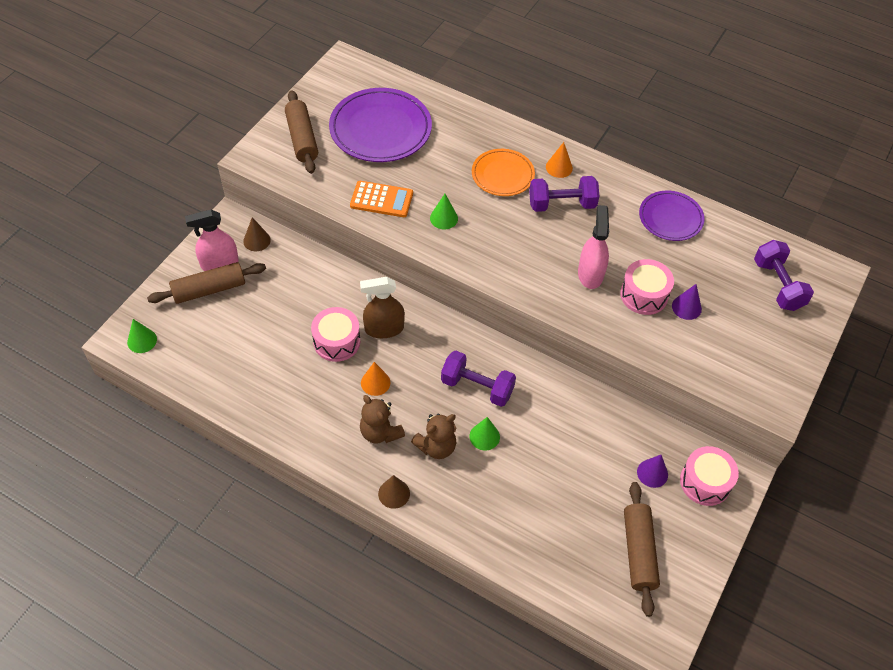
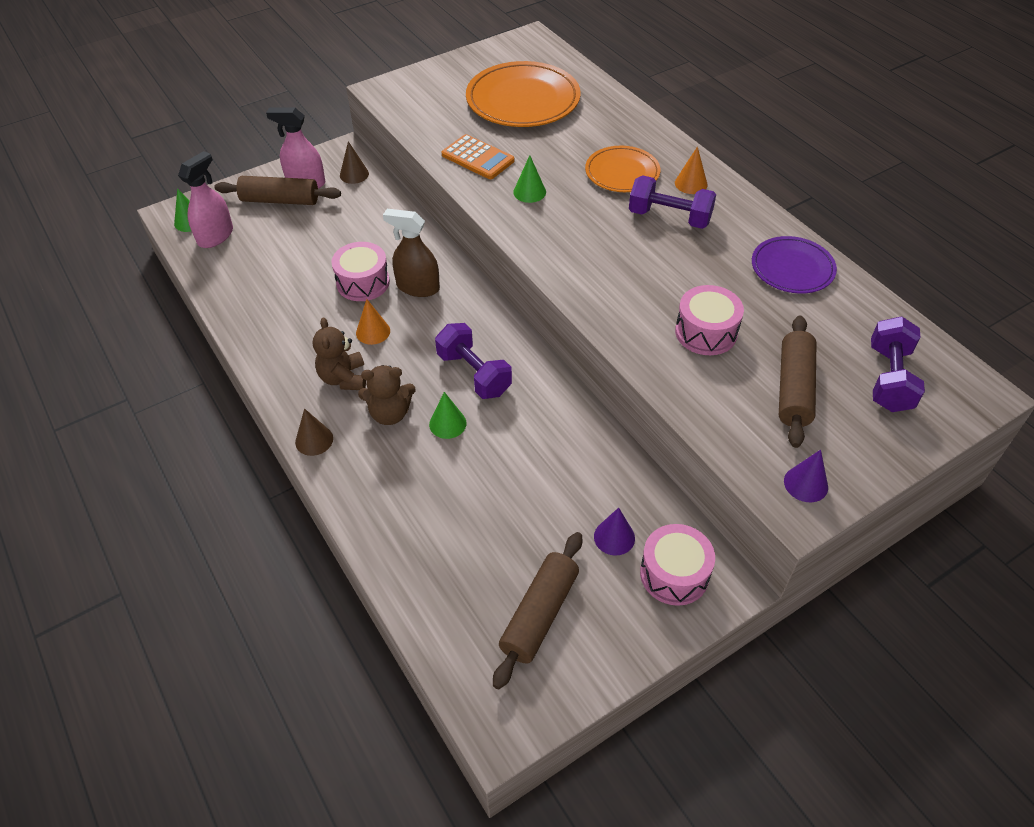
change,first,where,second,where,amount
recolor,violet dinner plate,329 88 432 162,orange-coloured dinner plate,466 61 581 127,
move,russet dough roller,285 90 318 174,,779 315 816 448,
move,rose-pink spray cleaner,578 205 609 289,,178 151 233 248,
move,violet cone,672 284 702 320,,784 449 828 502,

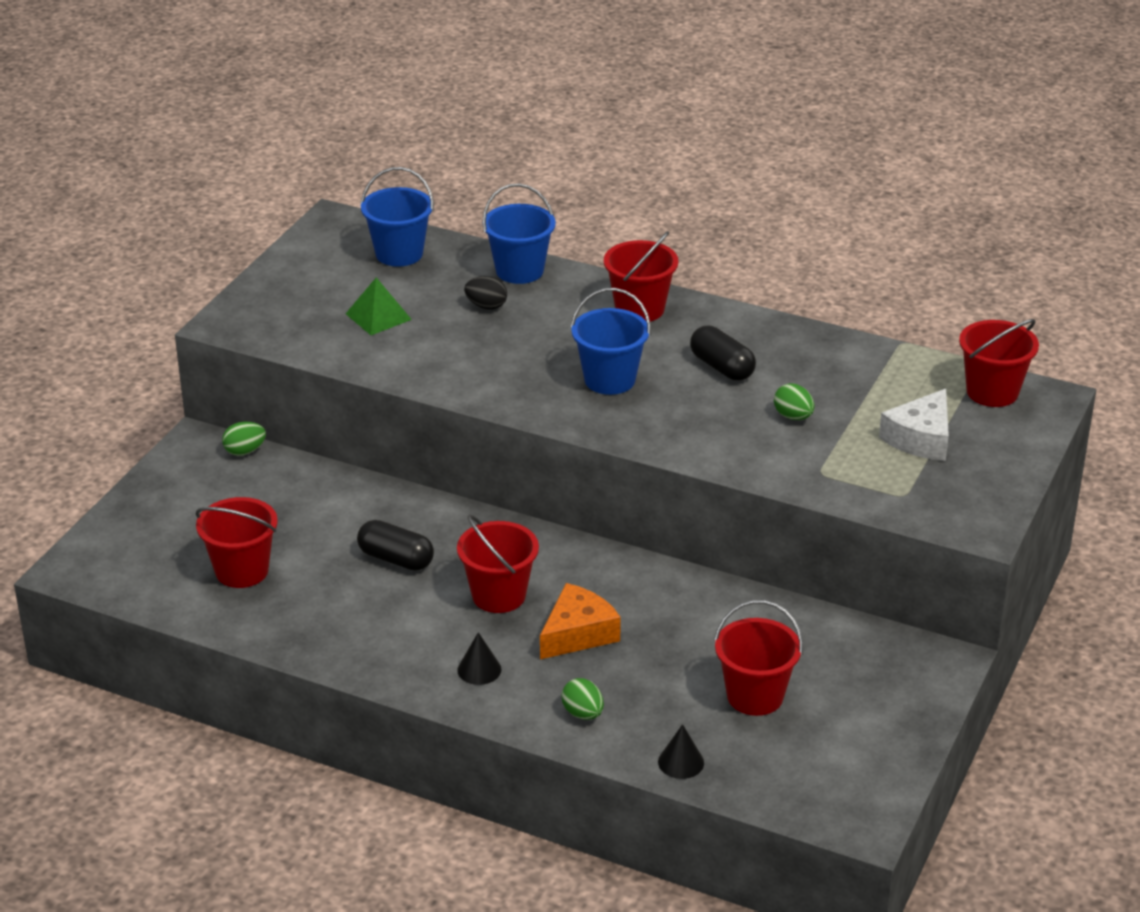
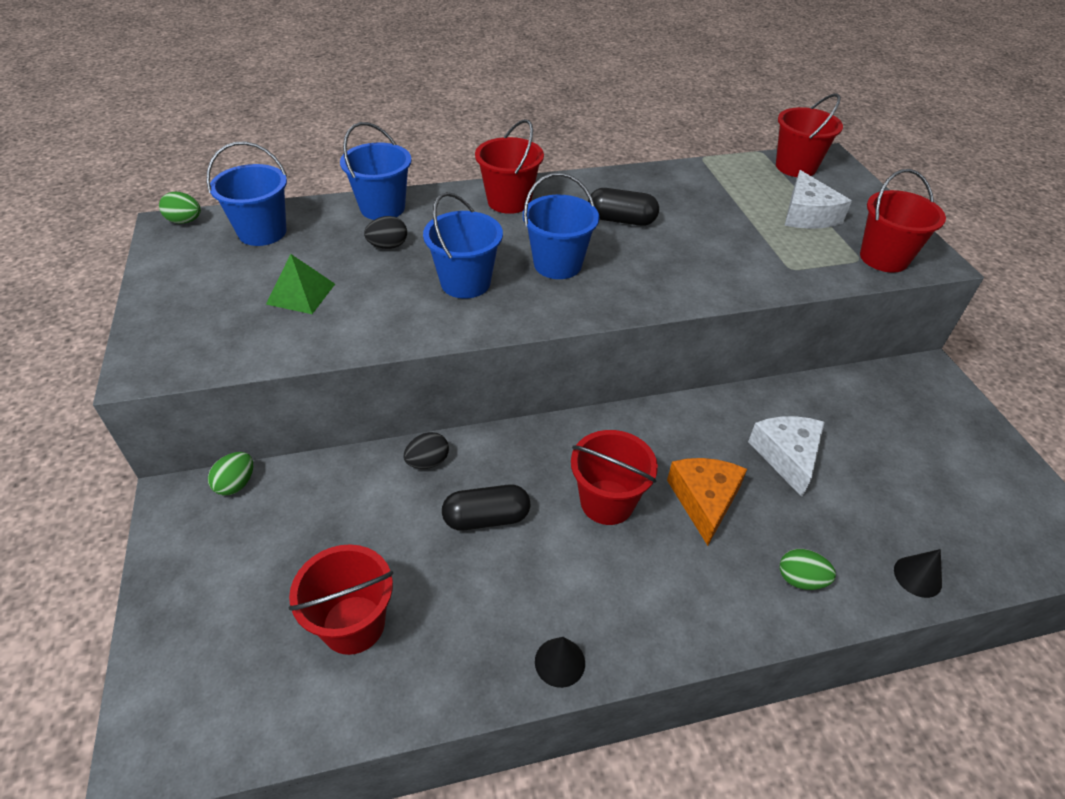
change,first,where,second,where,amount
move,leaf-green egg shape,774 383 814 420,,159 192 201 224,
move,red pail,714 600 803 716,,860 169 946 273,
move,jet-black cone,457 632 501 685,,535 637 585 688,
insert,,,blue pail,423 192 503 299,
insert,,,snow-white piece of cheese,748 416 824 497,
insert,,,jet-black egg shape,403 432 449 469,

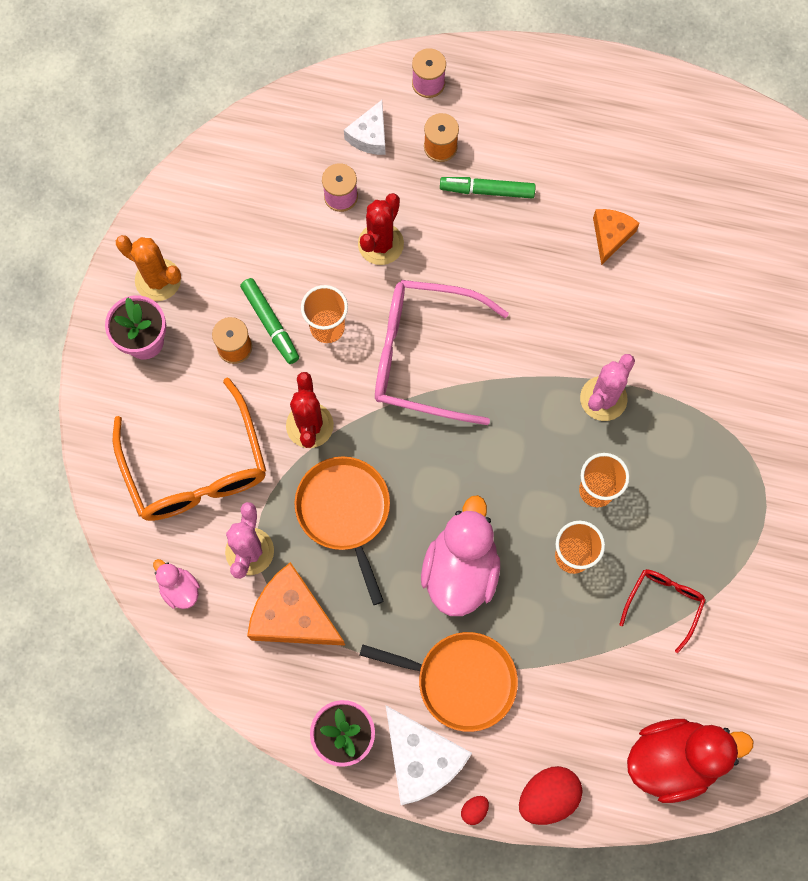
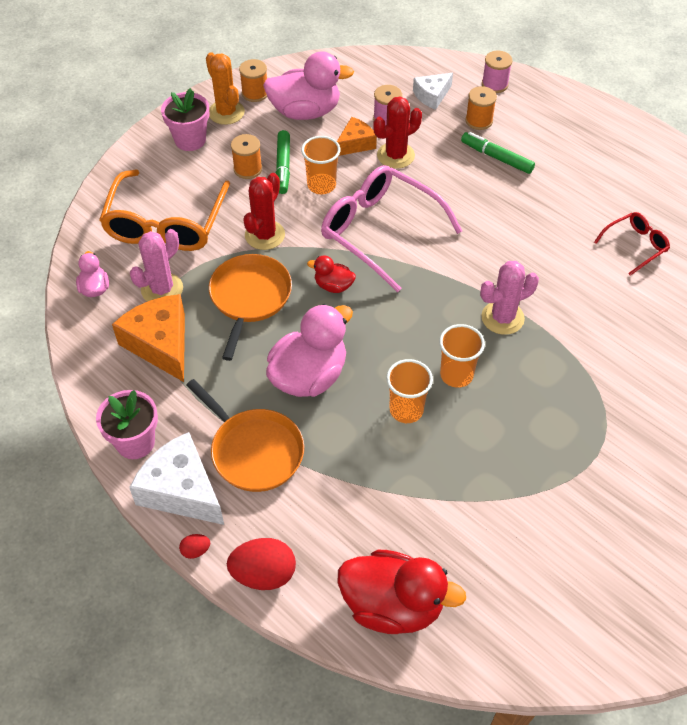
change,first,where,second,where,amount
move,orange-coloured piece of cheese,593 209 640 265,,337 117 377 156,
move,red spectacles,619 569 706 653,,594 212 670 276,
rotate,snow-white piece of cheese,386 706 472 805,,129 432 224 525,135 degrees clockwise
insert,,,rose-pink rubber duck,263 51 354 120,
insert,,,orange-coloured reel of thread,239 59 267 102,
insert,,,red rubber duck,307 255 356 293,

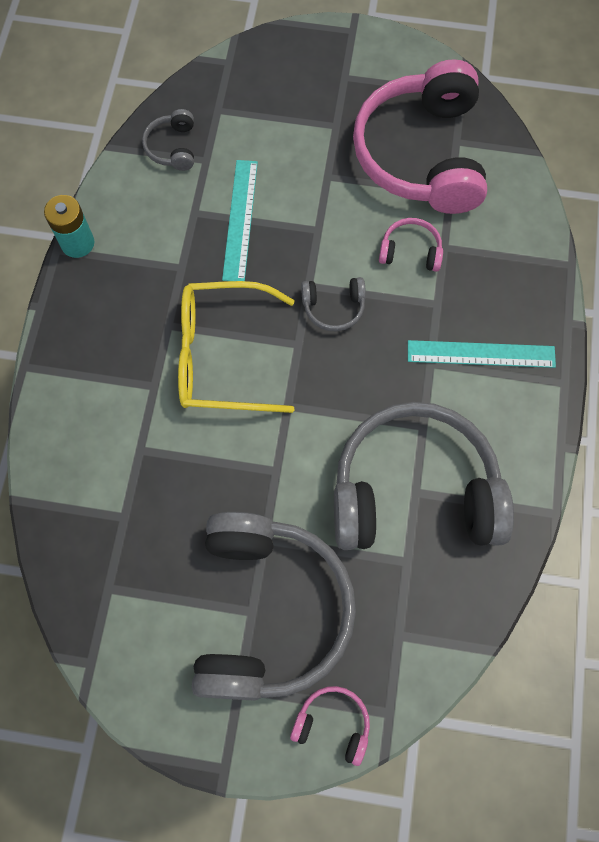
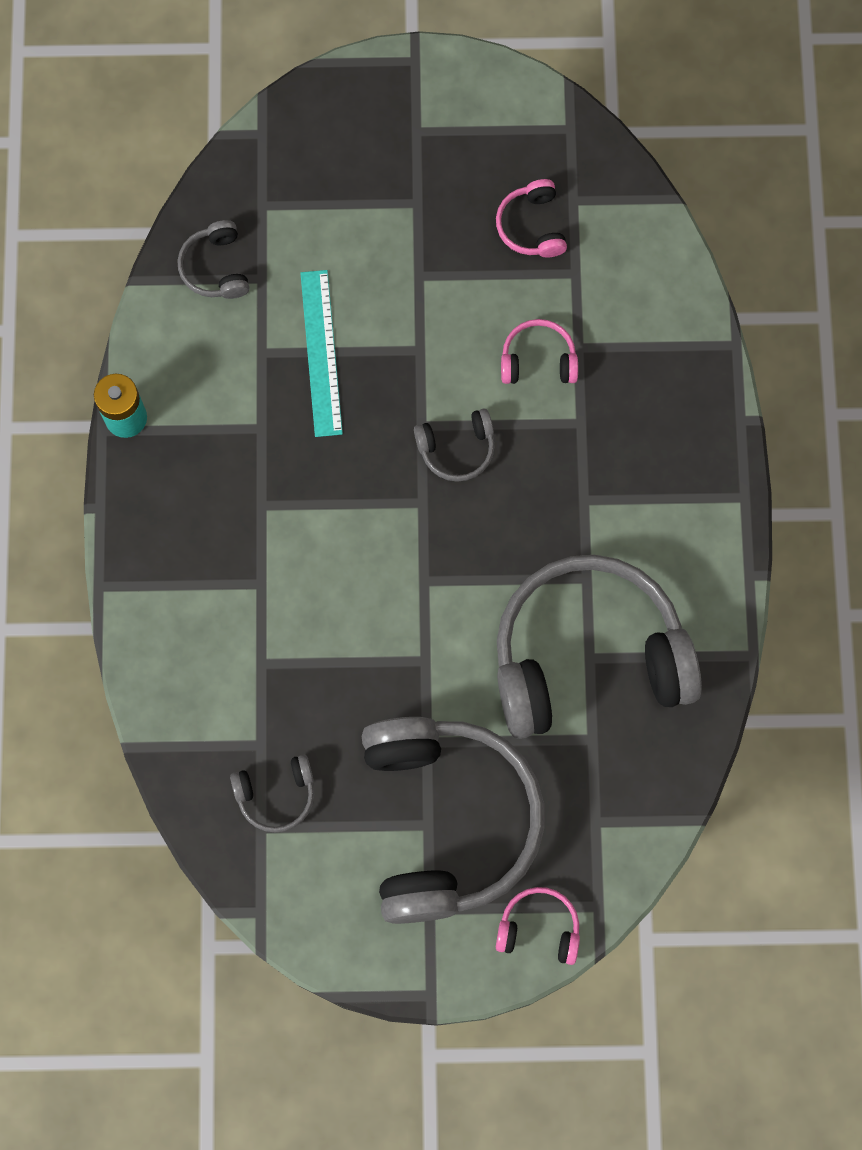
change,first,where,second,where,amount
resize,rose-pink over-ear headphones,353 59 487 214,,496 179 567 257,x0.41
delete,yellow spectacles,178 281 295 413,,,
delete,turquoise measuring stick,408 340 556 368,,,
insert,,,gray over-ear headphones,230 754 314 833,

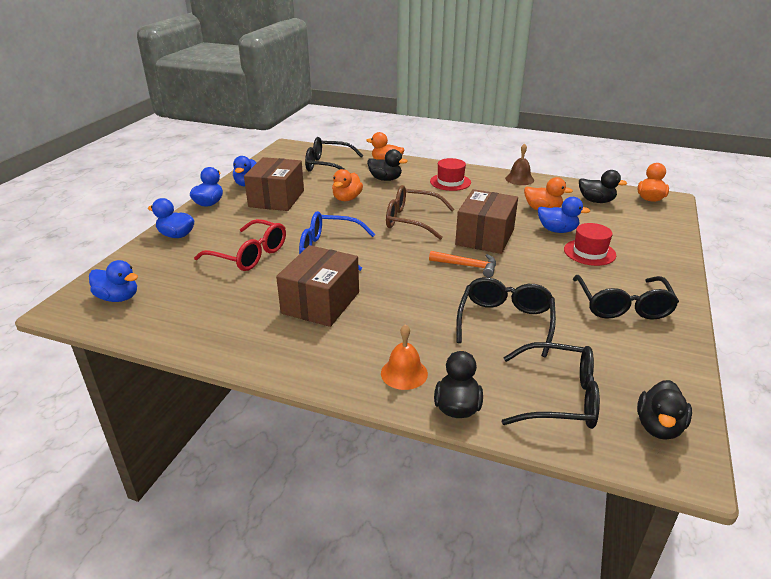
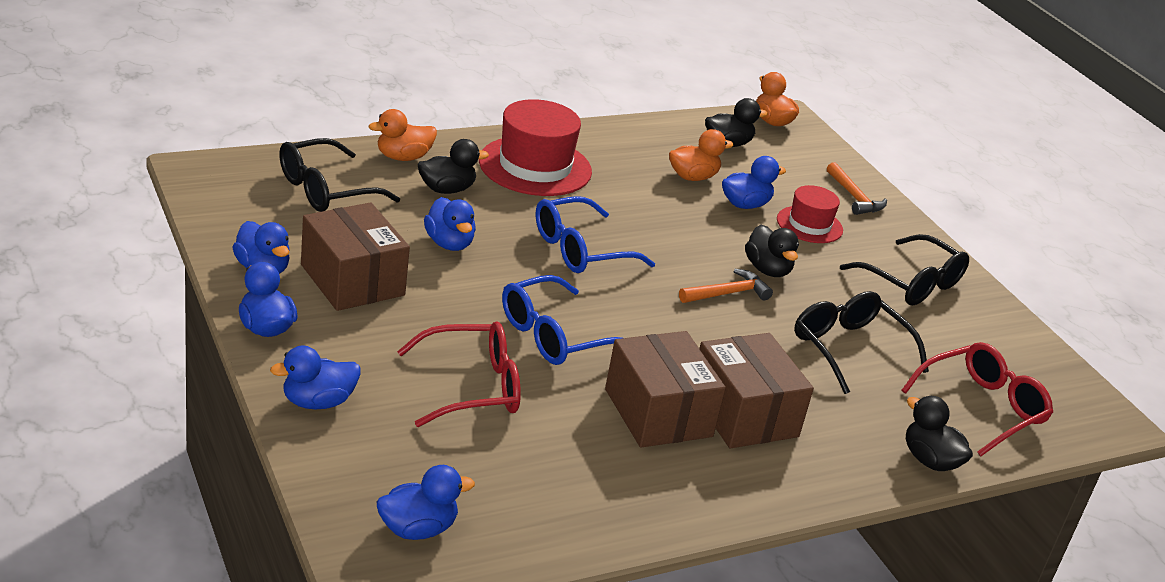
change,first,where,second,where,amount
delete,russet bell,505 143 534 185,,,
resize,red tall hat,430 158 471 191,,479 99 592 196,x1.71
recolor,orange-coloured rubber duck,332 169 363 201,blue rubber duck,424 197 476 251,
recolor,russet spectacles,386 185 454 240,blue spectacles,535 197 655 273,
move,russet box,455 189 518 254,,699 333 814 448,
delete,orange-coloured bell,381 324 428 390,,,
recolor,jet-black spectacles,502 342 600 429,red spectacles,901 342 1053 457,
move,jet-black rubber duck,637 380 692 440,,745 225 799 277,
insert,,,orange-coloured hammer,827 162 887 215,

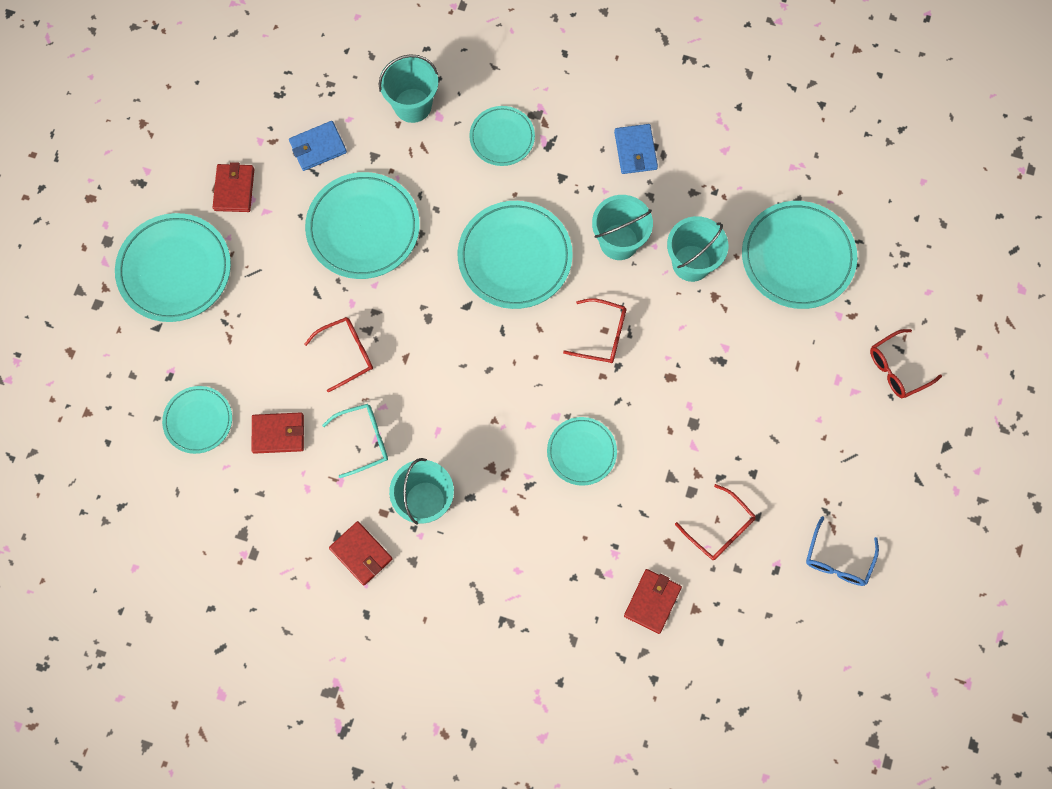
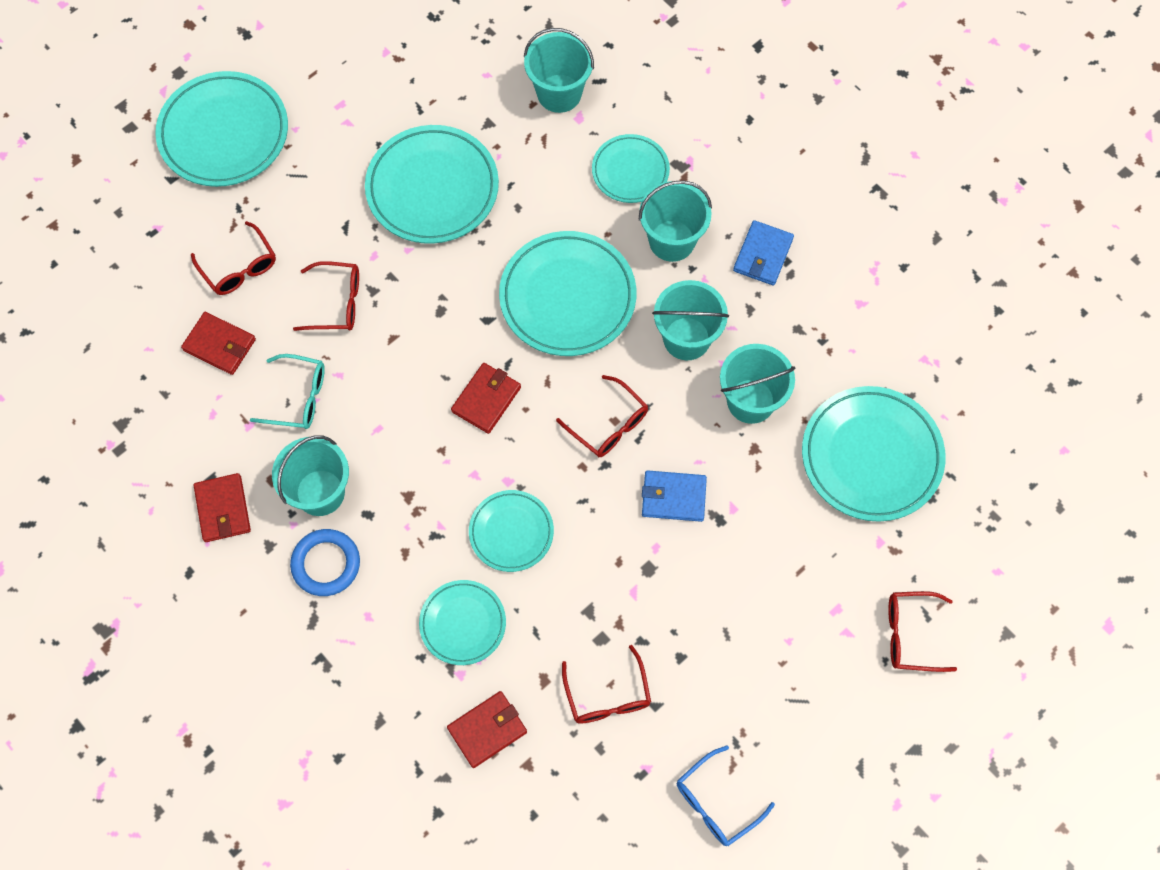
change,first,where,second,where,amount
move,blue wallet,289 121 347 171,,642 470 707 522,
move,red wallet,213 162 254 212,,451 363 521 434,
move,turquoise dinner plate,162 386 232 454,,419 580 506 665,
insert,,,turquoise pail,639 181 712 262,
insert,,,red spectacles,191 221 276 295,
insert,,,blue ring,290 529 360 596,

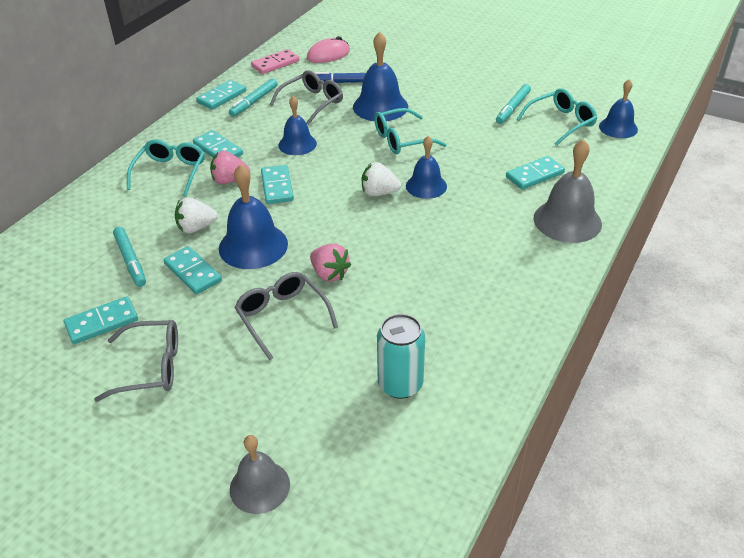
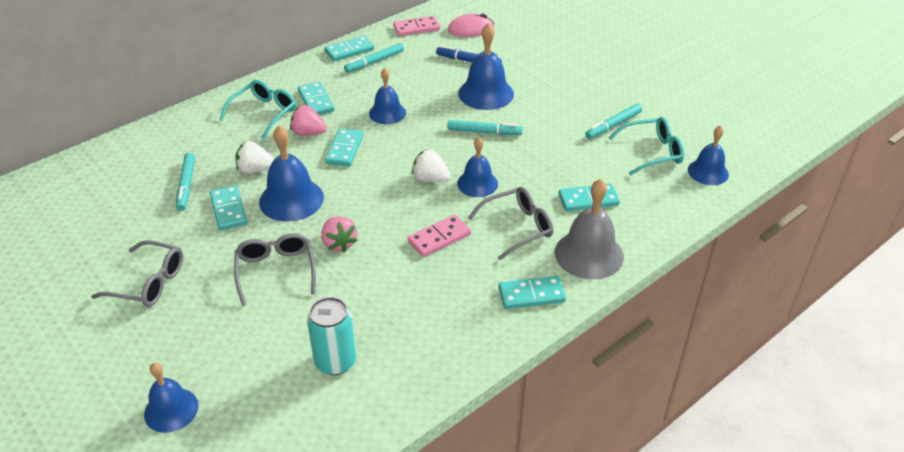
change,first,where,second,where,amount
move,gray spectacles,270 70 343 125,,468 187 553 260,
replace,turquoise spectacles,374 108 447 154,turquoise marker,447 120 523 135,
move,turquoise domino,64 297 138 344,,499 276 566 309,
recolor,gray bell,230 435 290 514,blue bell,144 362 198 433,
insert,,,rose-pink domino,408 215 471 257,

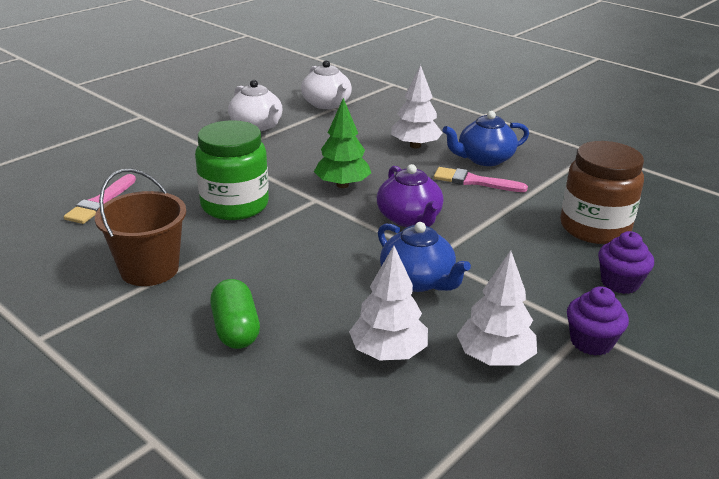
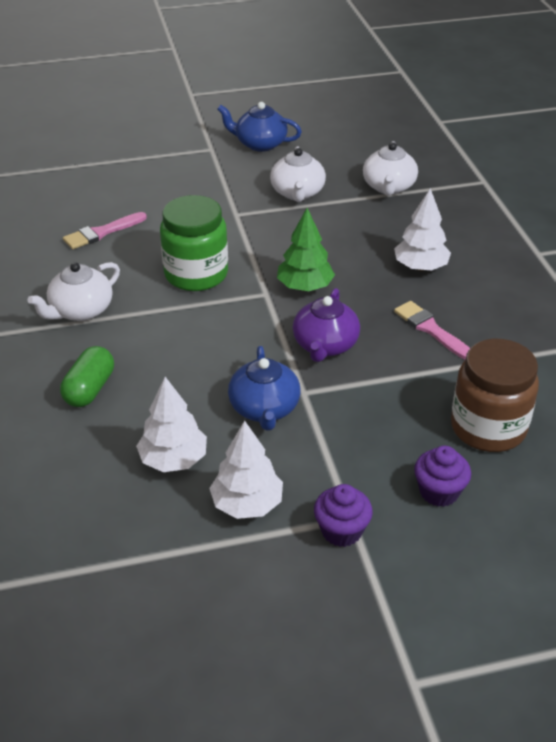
change,first,where,second,where,amount
move,blue china teapot,443 111 529 166,,217 102 302 152,
replace,russet pail,95 169 186 286,snow-white china teapot,27 262 120 321,

